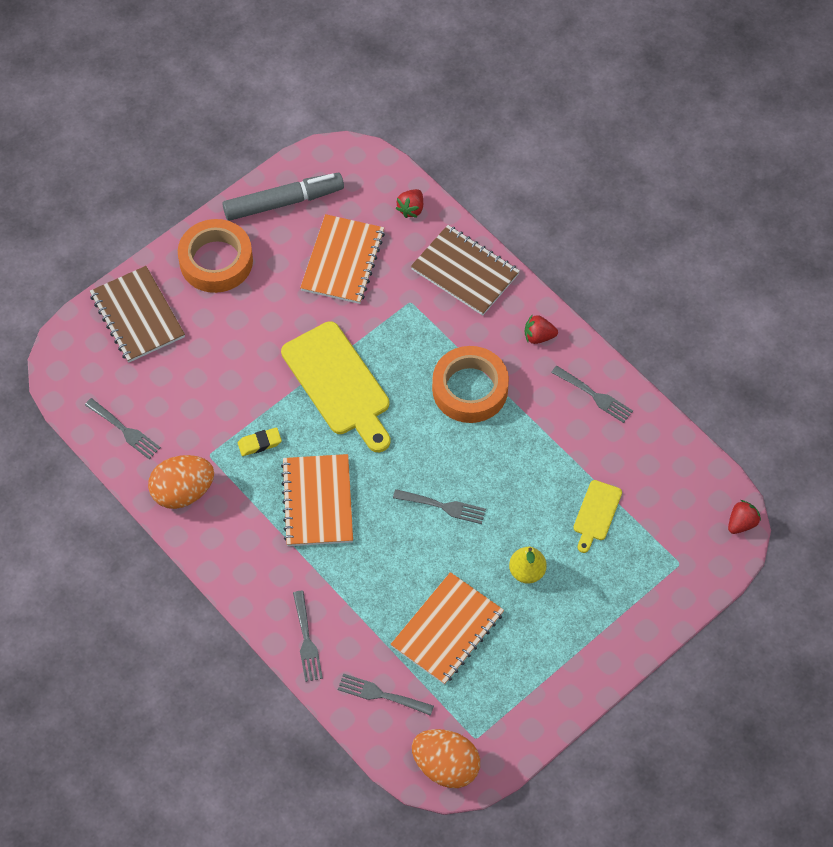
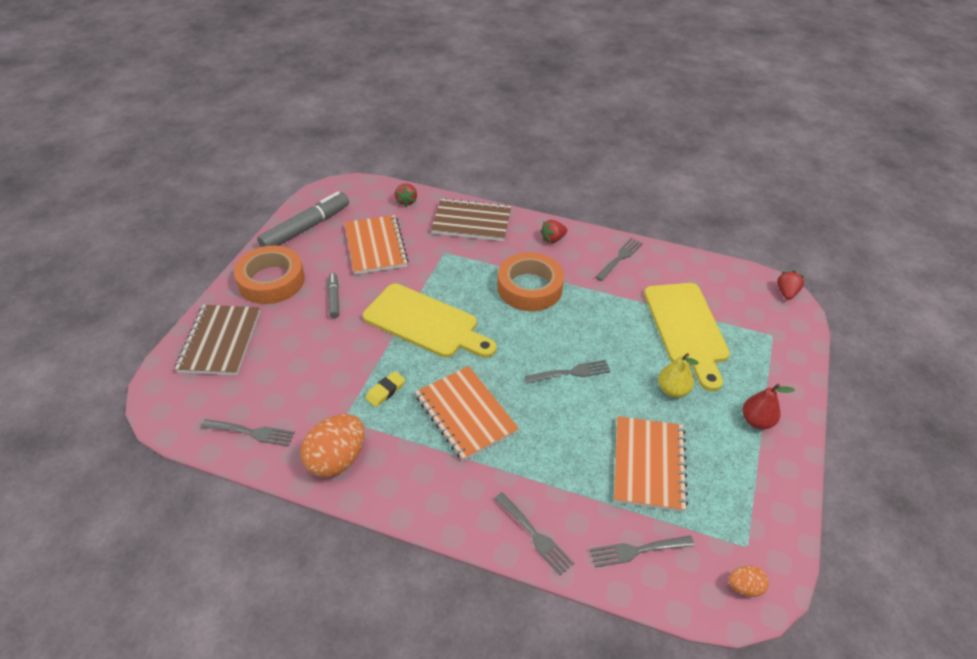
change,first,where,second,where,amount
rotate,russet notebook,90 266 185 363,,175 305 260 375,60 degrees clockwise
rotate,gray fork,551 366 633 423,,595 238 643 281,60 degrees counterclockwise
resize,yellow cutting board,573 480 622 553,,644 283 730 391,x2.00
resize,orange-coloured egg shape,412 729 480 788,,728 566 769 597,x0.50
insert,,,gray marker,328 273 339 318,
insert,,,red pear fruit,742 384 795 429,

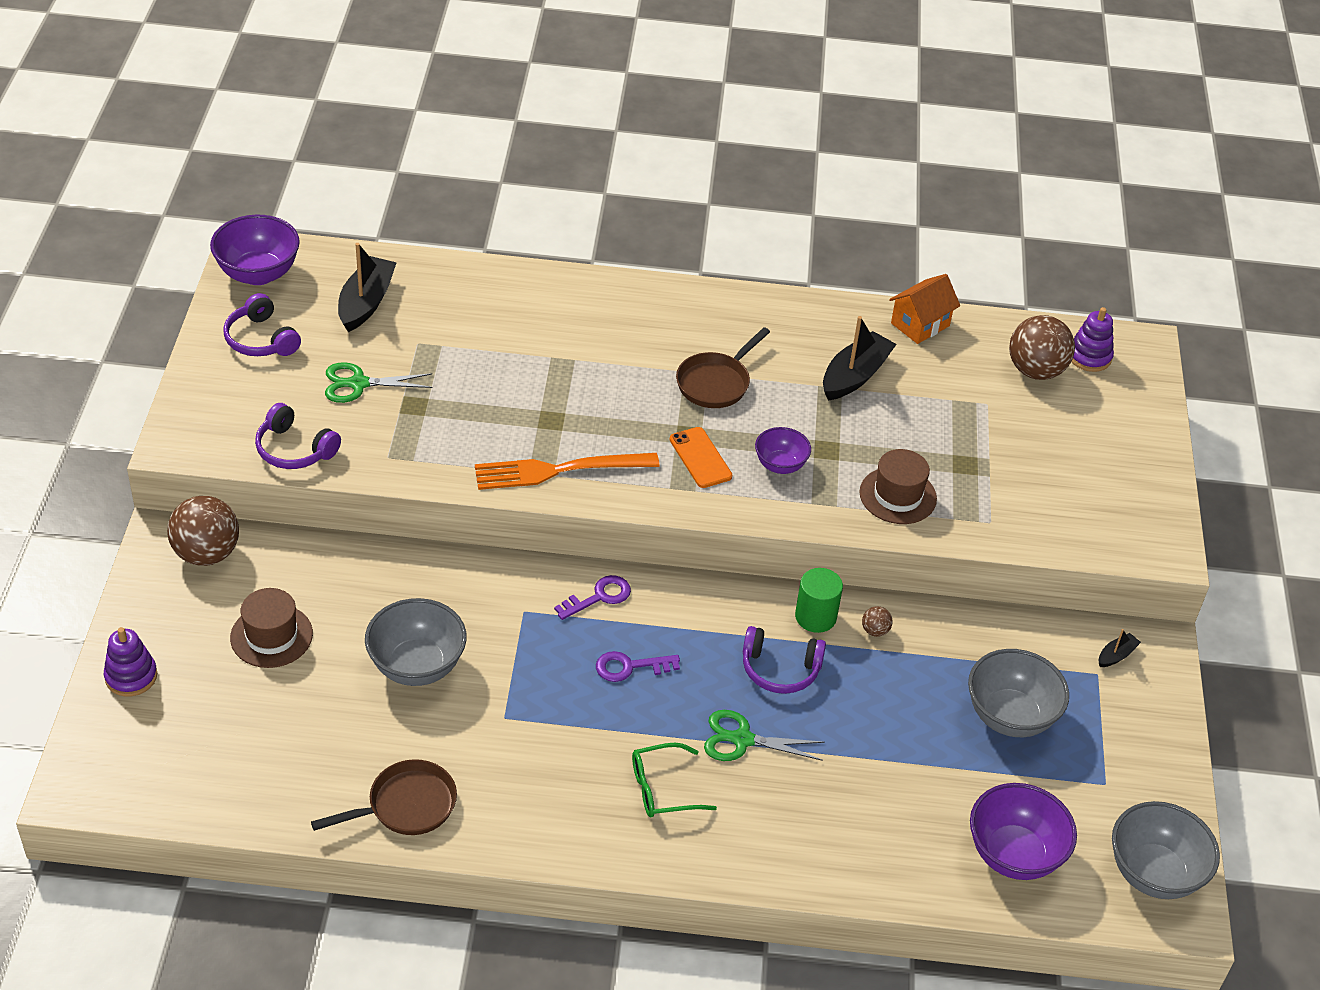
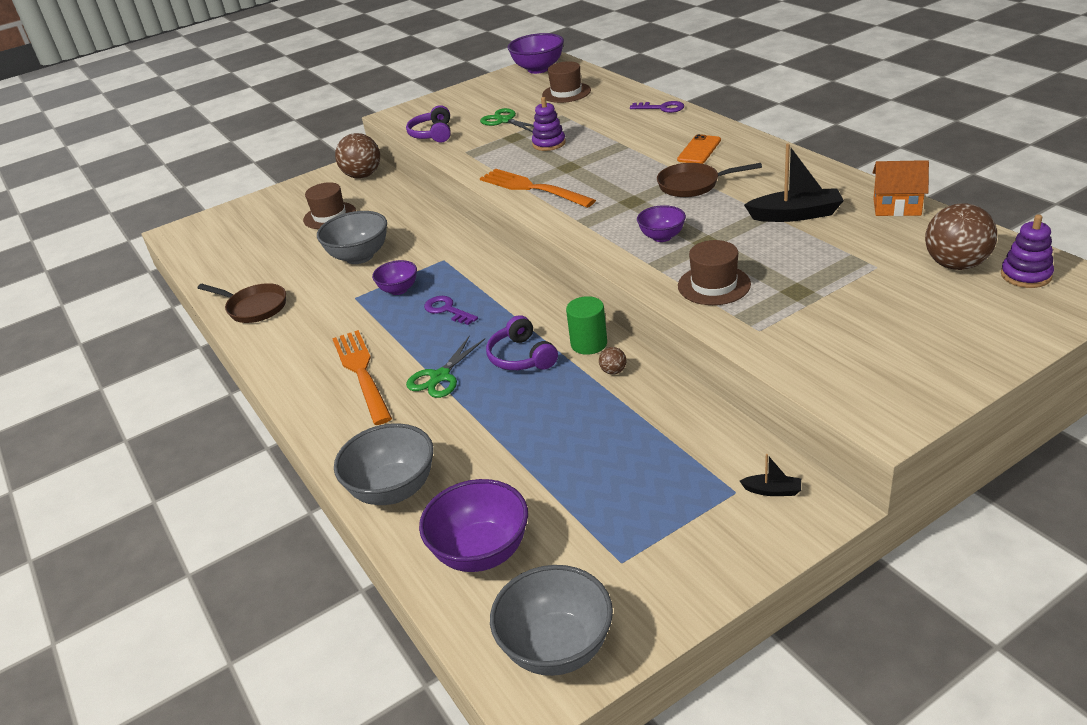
change,first,where,second,where,amount
replace,jet-black boat,338 243 397 332,russet tall hat,542 61 591 103,
delete,violet over-ear headphones,223 293 301 356,,,
move,orange-coloured phone,669 427 732 488,,677 134 721 164,
move,violet key,554 575 631 620,,630 101 684 113,
move,violet stacking rings,104 627 157 697,,532 97 566 151,
move,gray bowl,968 649 1069 737,,334 423 433 505,
rotate,leaf-green shears,704 710 825 761,,406 335 485 398,120 degrees counterclockwise
replace,leaf-green spectacles,632 743 717 817,orange-coloured fork,332 330 392 425,
insert,,,violet bowl,372 260 417 295,

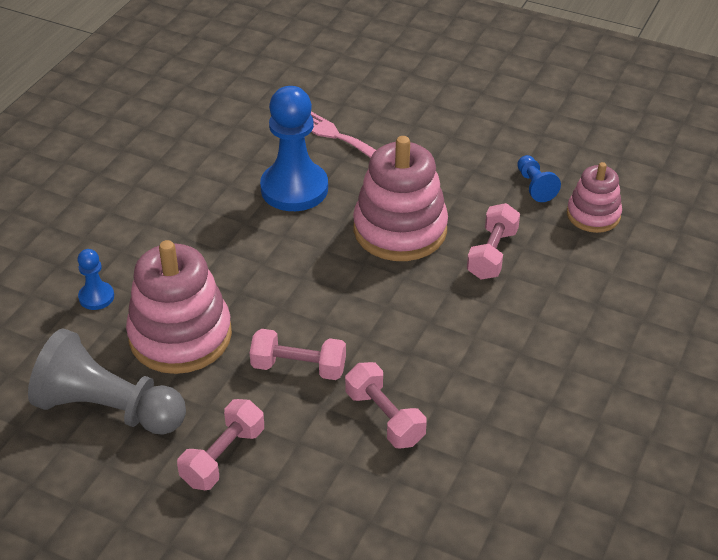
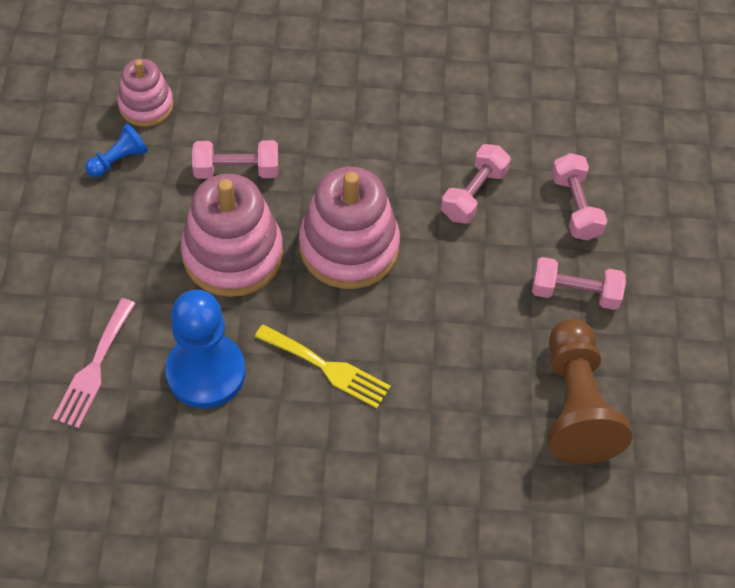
change,first,where,second,where,amount
move,rose-pink stacking rings,126 240 232 374,,299 167 400 289,
delete,blue chess pawn,78 249 114 310,,,
recolor,gray chess pawn,28 328 186 435,russet chess pawn,548 319 632 464,
move,rose-pink hand weight,250 329 346 380,,552 153 607 240,
insert,,,yellow fork,255 324 391 408,

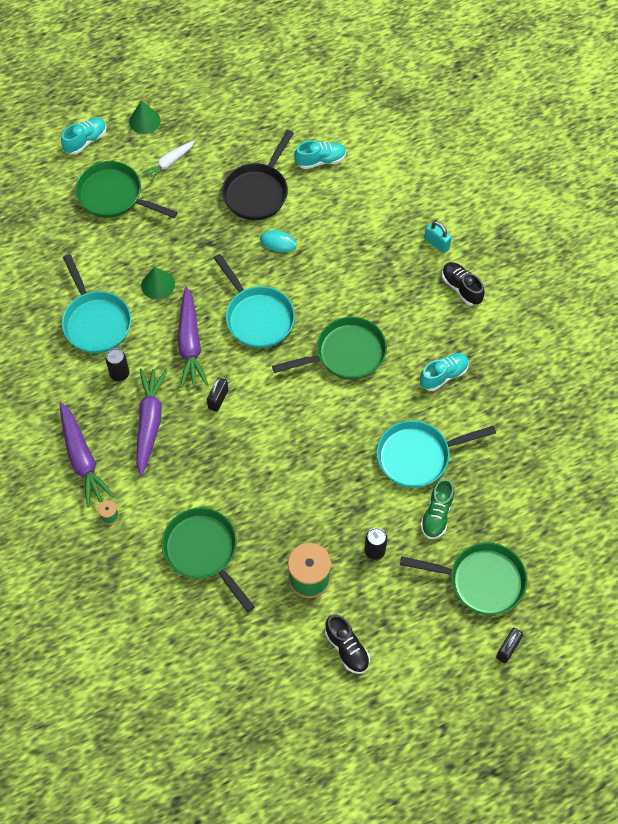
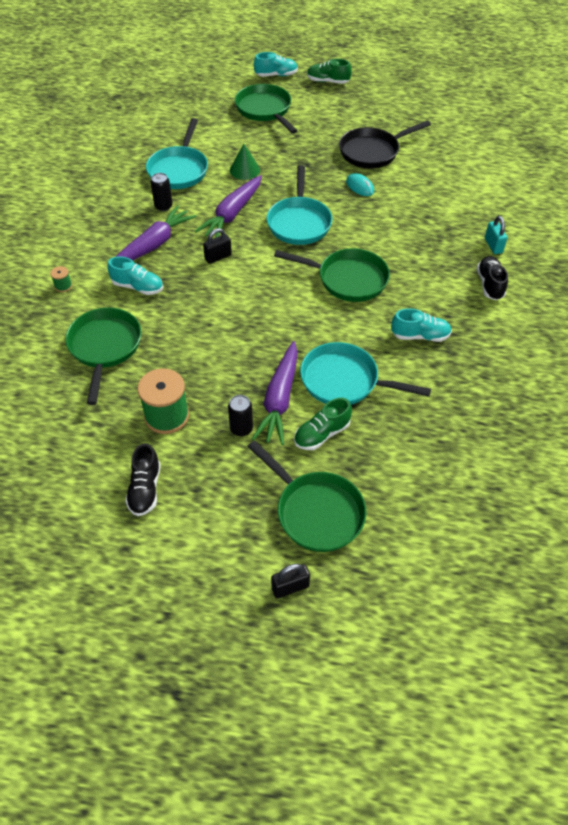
change,first,where,second,where,amount
replace,leaf-green cone,129 100 161 134,leaf-green shoe,307 59 352 84,
move,turquoise shoe,294 140 346 169,,107 256 163 295,
delete,snow-white root vegetable,142 141 195 182,,,
move,violet root vegetable,59 402 114 507,,252 341 298 445,

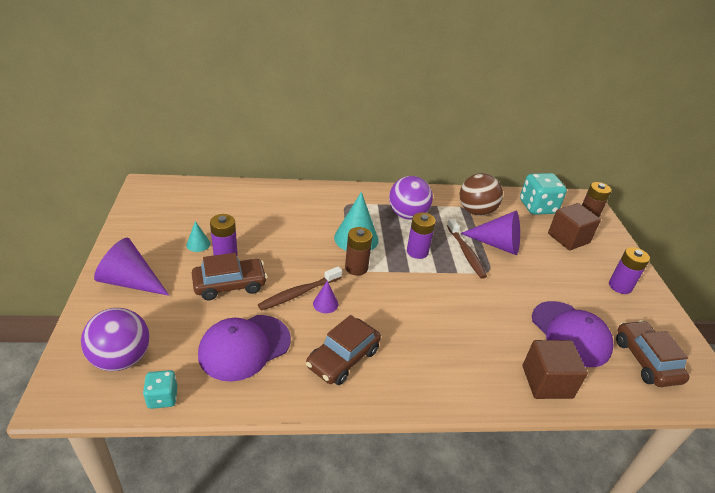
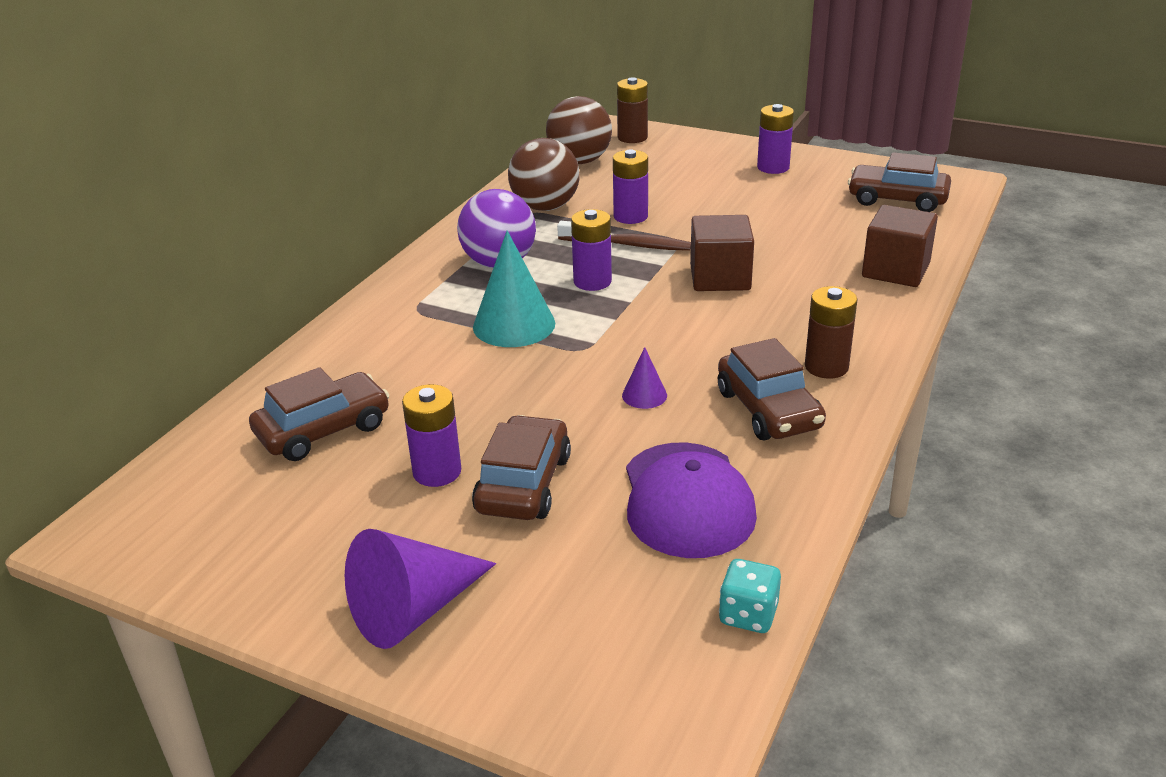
change,first,where,second,where,amount
replace,turquoise die,520 173 567 215,russet sphere,546 96 612 164,
move,russet block,548 203 601 250,,690 215 754 291,
replace,violet cone,460 211 520 255,violet AA battery,613 150 648 224,
delete,turquoise cone,186 221 210 252,,,
move,russet AA battery,345 227 372 276,,805 286 858 379,
delete,russet tooth brush,258 266 342 311,,,
delete,violet peaked cap,532 301 614 367,,,
delete,violet sphere,81 308 150 371,,,
insert,,,russet toy car,249 367 389 461,

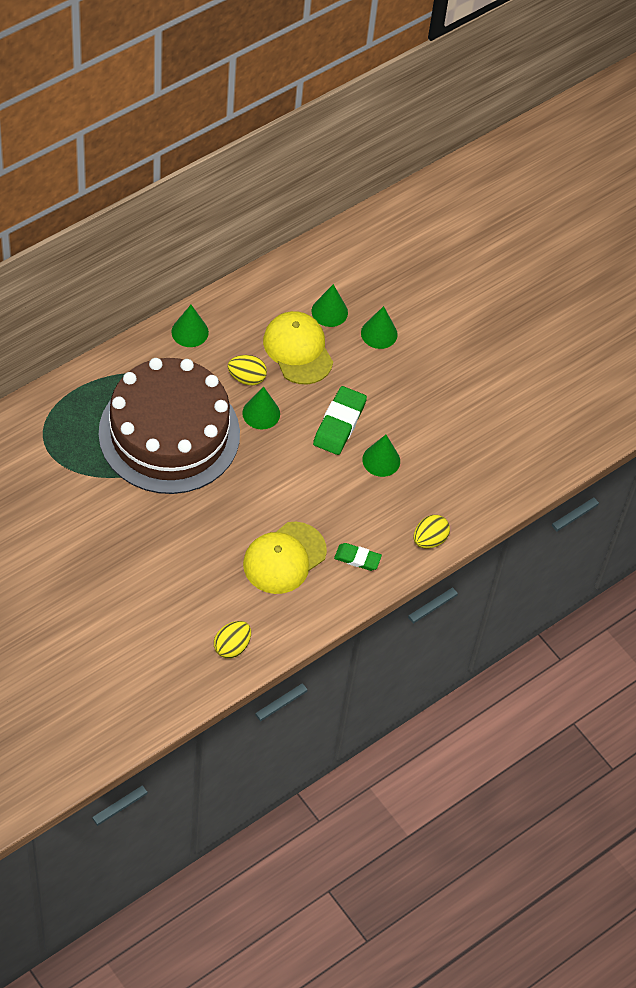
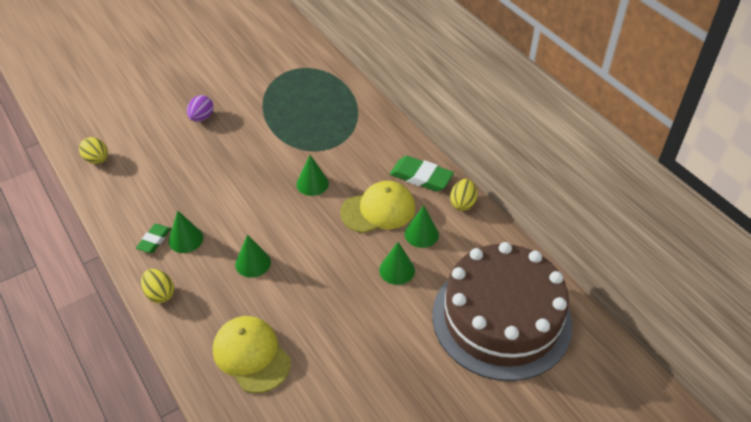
change,first,where,second,where,amount
move,leaf-green cone,171 305 209 347,,168 210 203 253,
move,yellow egg shape,228 355 267 385,,450 179 477 211,
move,russet gateau,99 358 240 494,,432 242 573 381,
move,leaf-green eraser,313 386 367 455,,390 156 454 192,
move,yellow peaked cap,243 522 327 594,,213 316 291 393,
insert,,,violet egg shape,187 95 214 122,

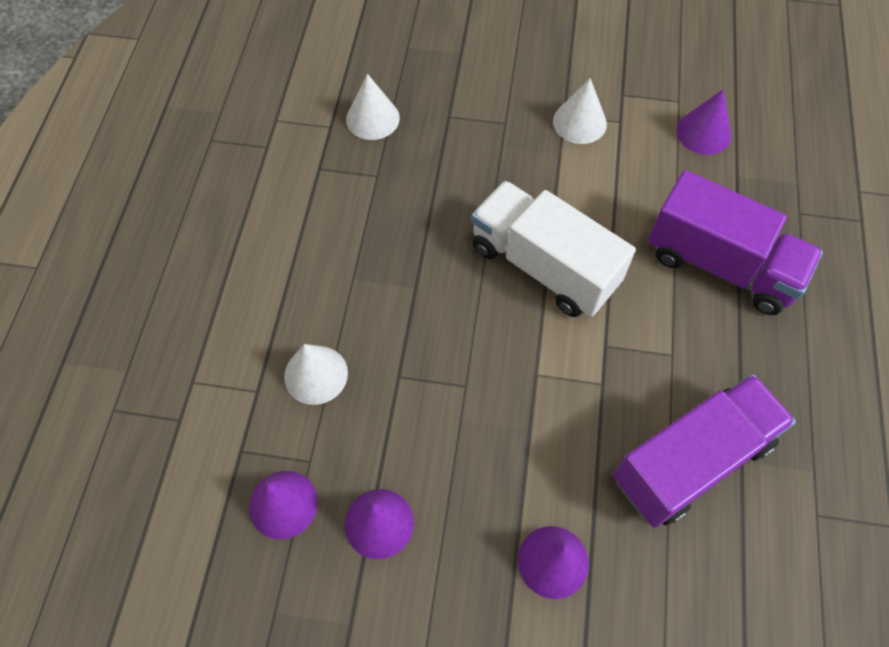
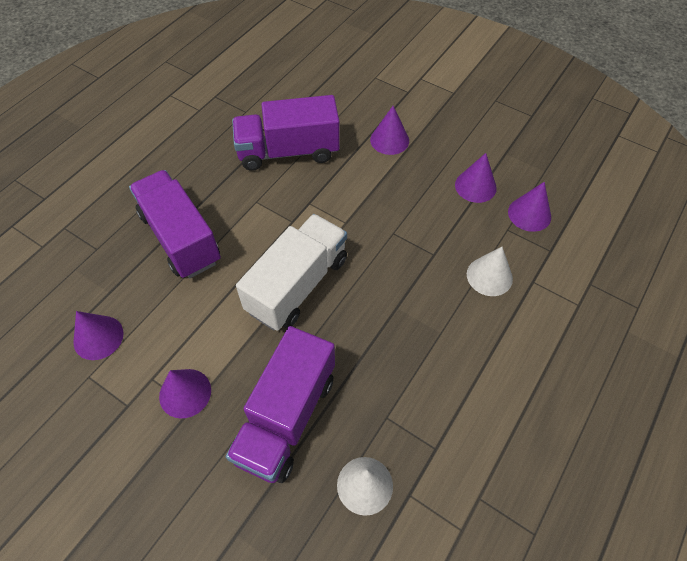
change,first,where,second,where,amount
recolor,snow-white cone,553 78 607 144,violet cone,159 369 211 418,
rotate,snow-white truck,471 181 636 317,,236 214 347 331,120 degrees counterclockwise
insert,,,violet truck,226 326 335 483,

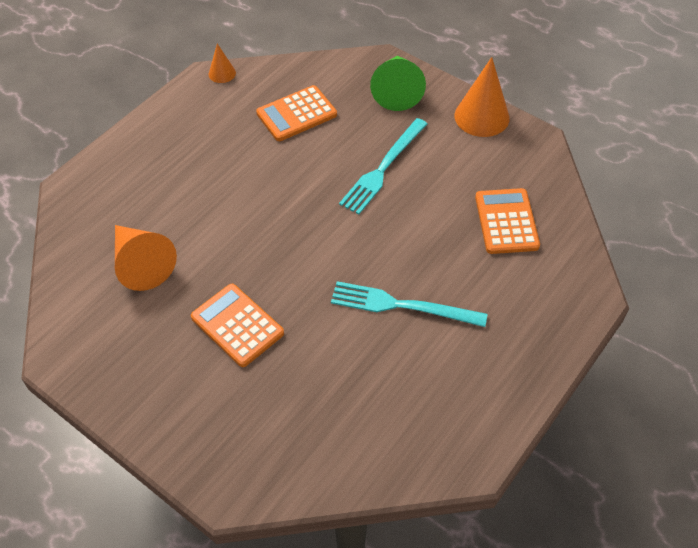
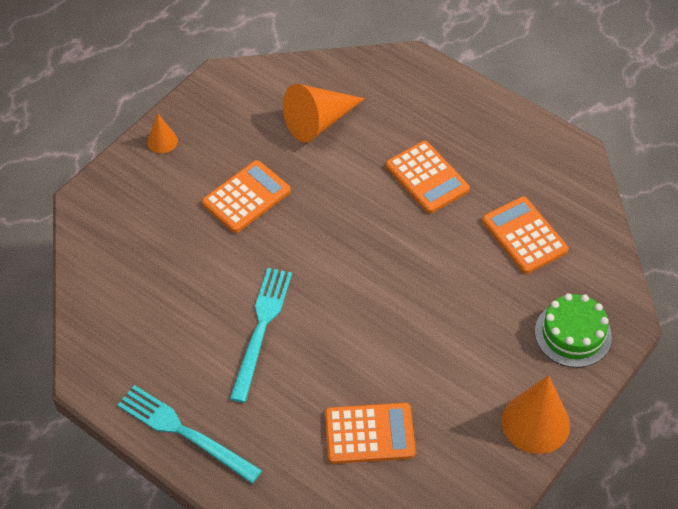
change,first,where,second,where,amount
move,orange-coloured cone,209 43 236 83,,147 113 178 153,
replace,leaf-green cone,370 55 426 111,leaf-green gateau,535 293 612 368,
move,turquoise fork,339 118 427 214,,117 385 262 484,
insert,,,orange-coloured pocket calculator,386 141 470 213,

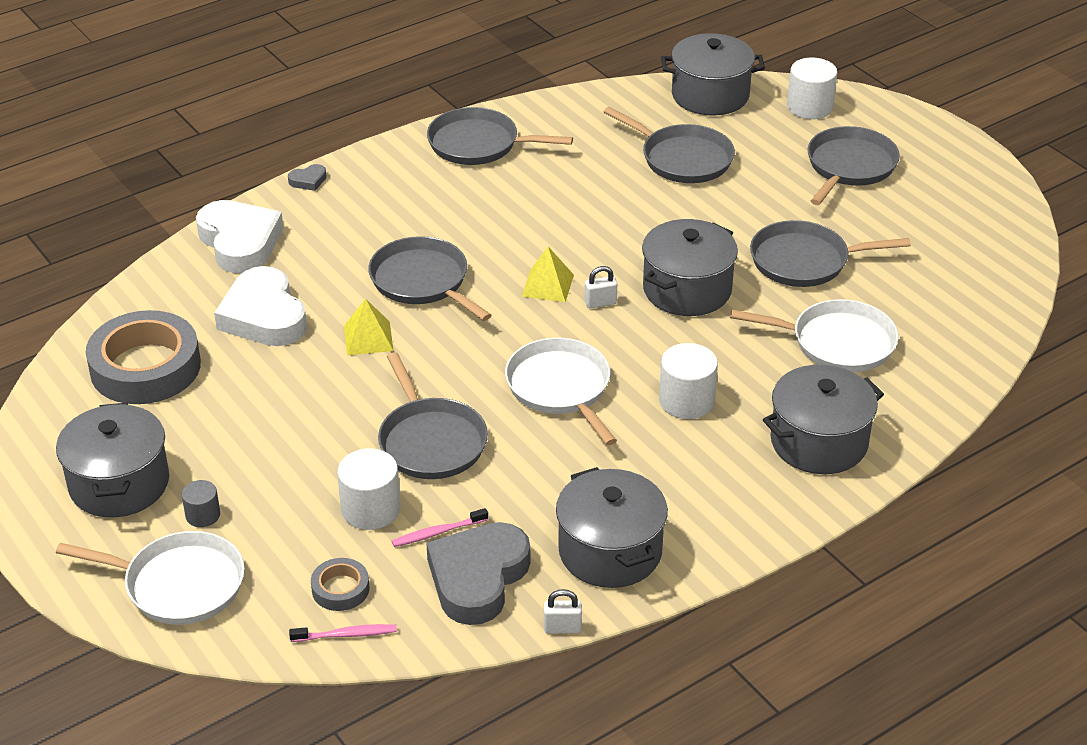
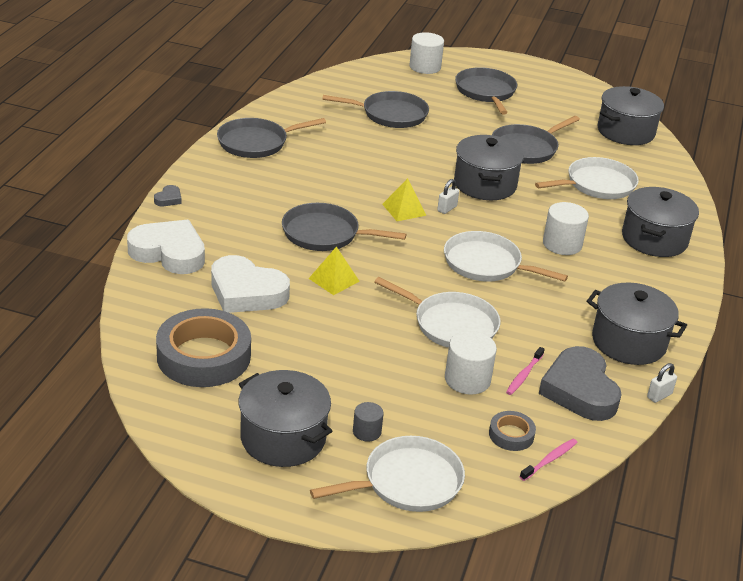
change,first,where,second,where,amount
move,gray pot,661 33 765 116,,597 86 664 145,
recolor,gray skillet,378 352 488 479,snow-white skillet,374 277 500 348,

